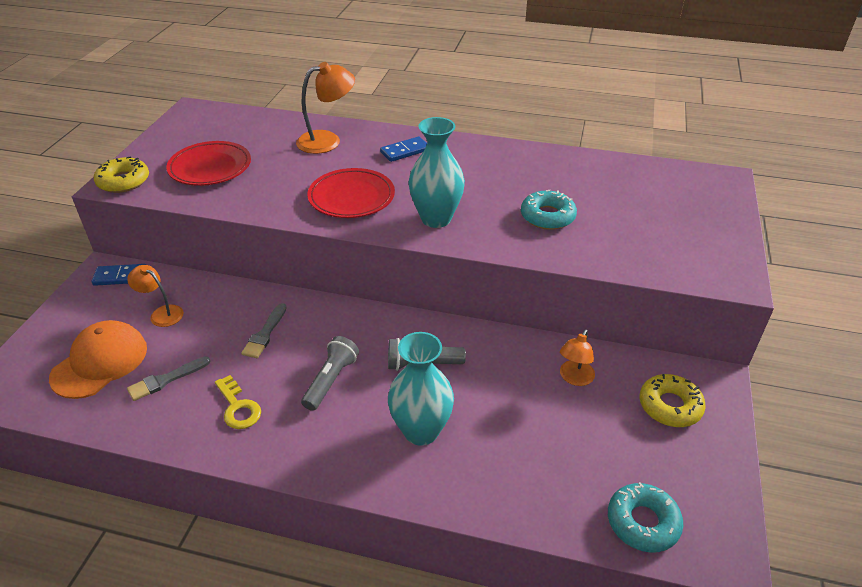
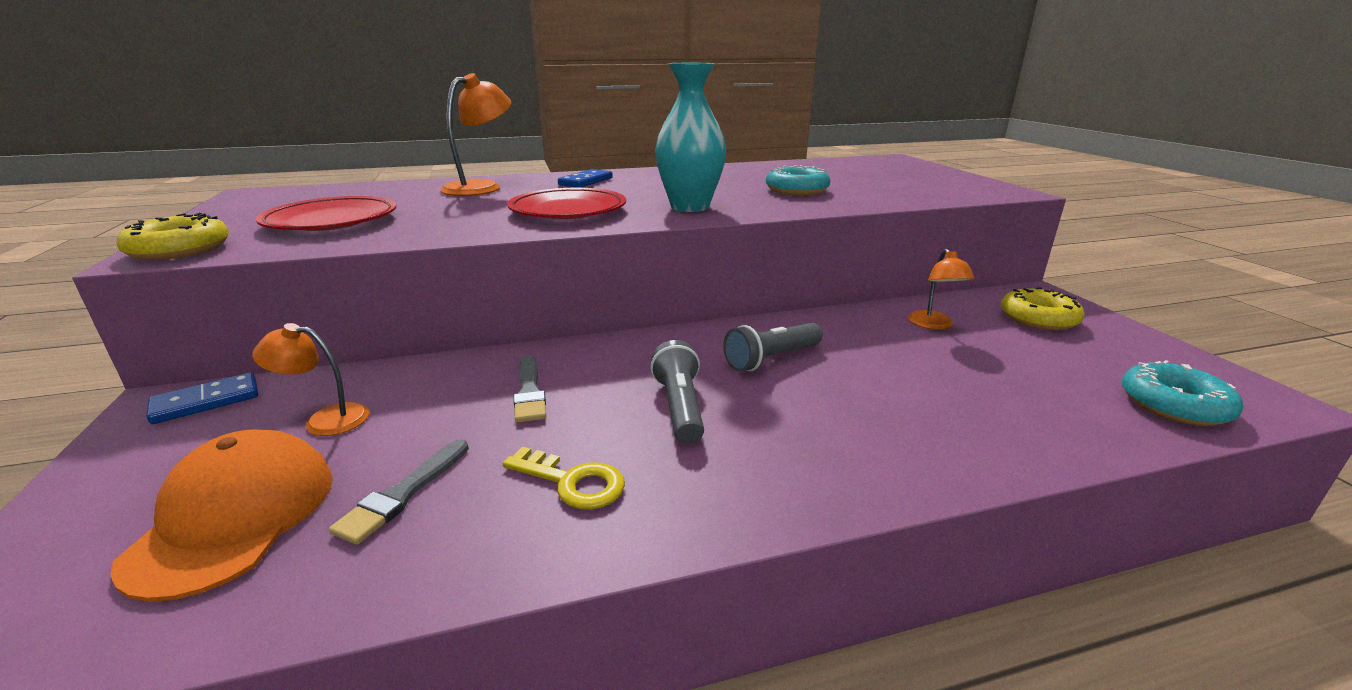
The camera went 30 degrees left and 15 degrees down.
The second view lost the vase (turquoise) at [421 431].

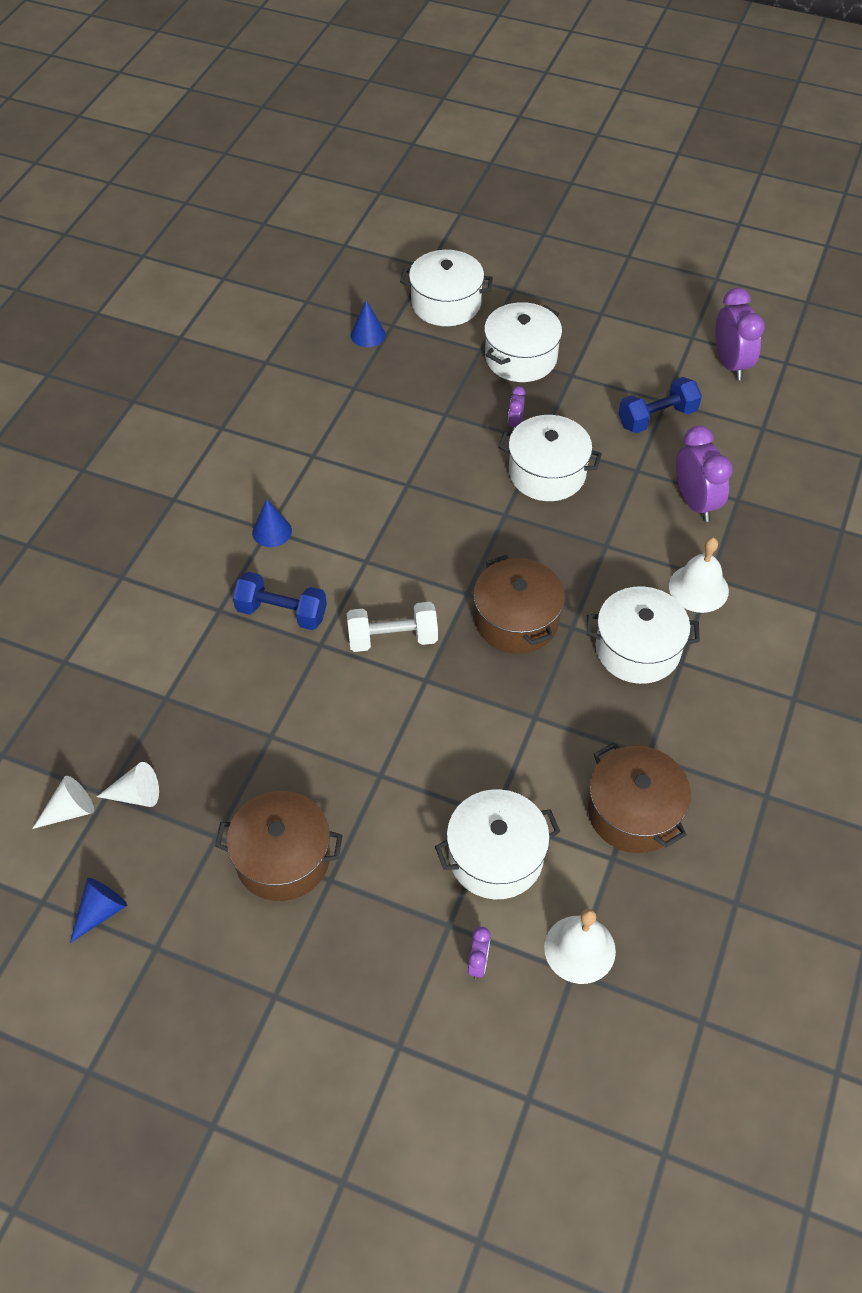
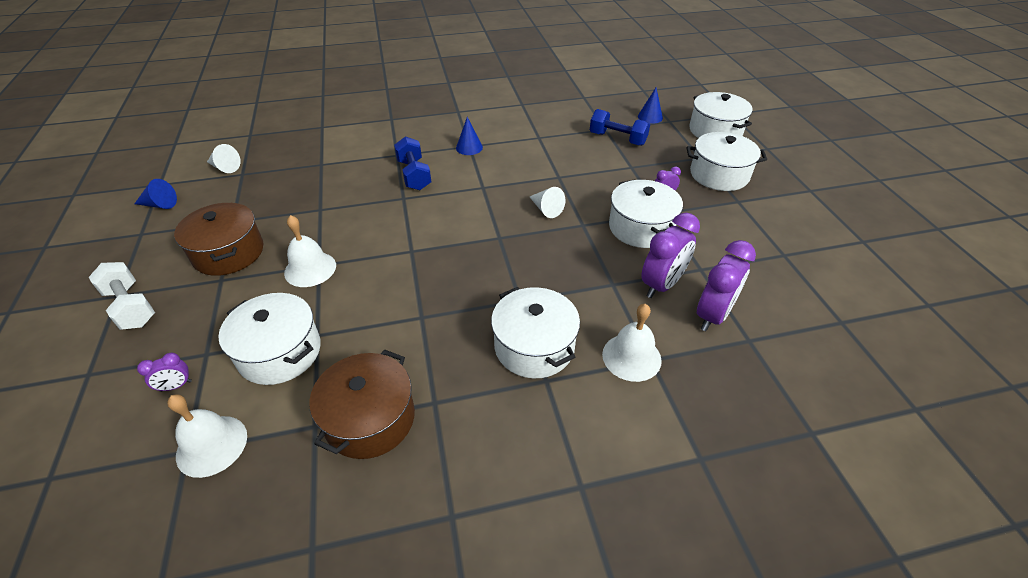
The camera went 55 degrees right and 10 degrees down.
The clock (purple) ended up elsewhere, having gone from [730 364] to [661 285].
The dumbbell (blue) ended up elsewhere, having gone from [657 418] to [617 139].
The second view lost the pot (brown) at [516 620].
The dumbbell (white) ended up elsewhere, having gone from [392 638] to [131 307].
The cone (white) ended up elsewhere, having gone from [136 794] to [546 209].
The second view gained the bell (white) at [310 269].

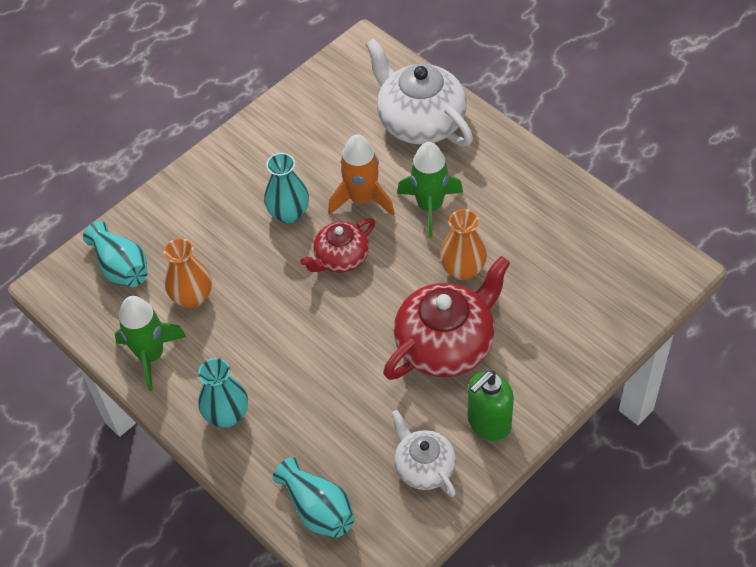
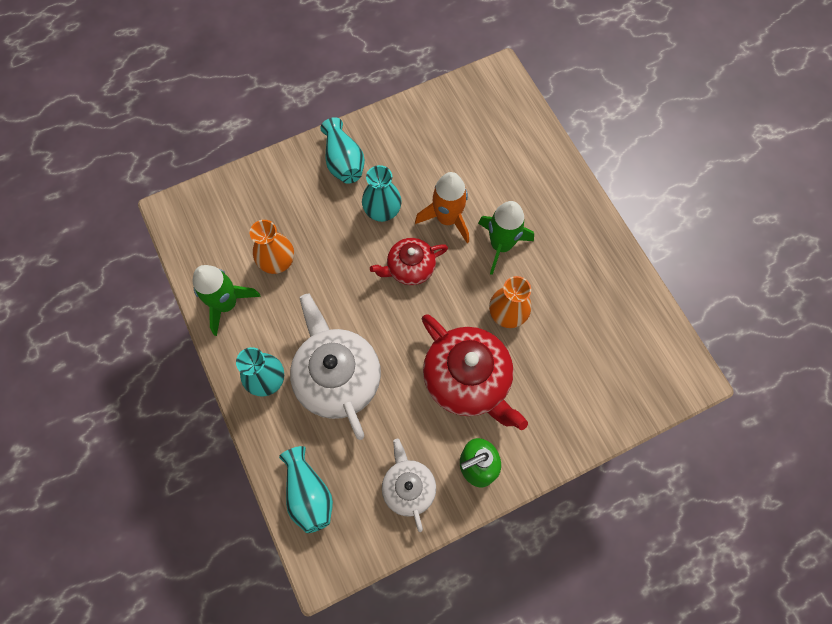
The camera went 15 degrees right and 15 degrees up.
The teapot (white) ended up elsewhere, having gone from [420 121] to [337 377].
The vase (turquoise) ended up elsewhere, having gone from [121 267] to [344 161].
The teapot (red) at [446 344] ended up facing another way, 75 degrees clockwise from before.

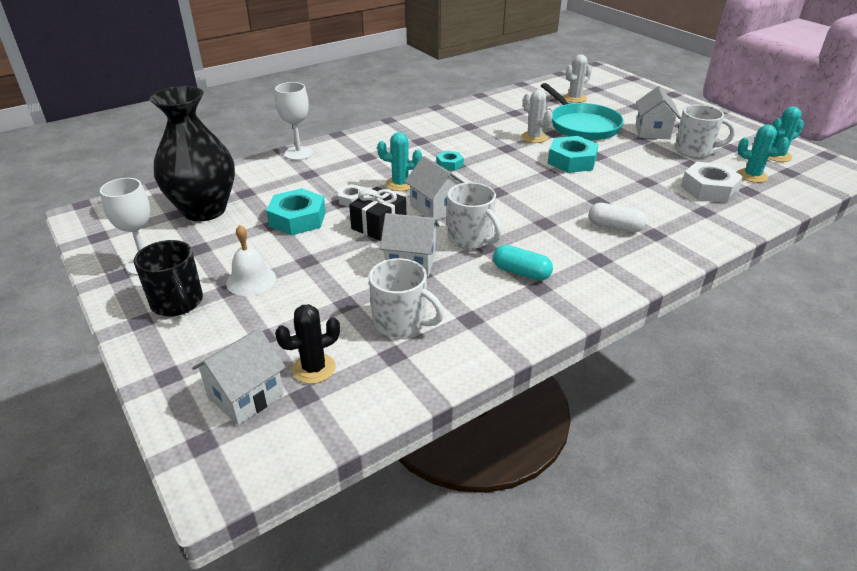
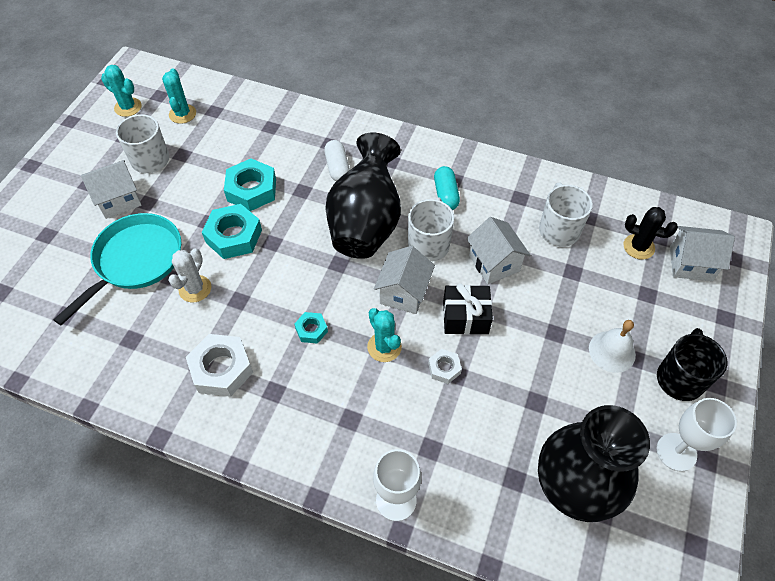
The camera went 125 degrees left and 20 degrees up.
The second view lost the cactus (white) at [575 98].
The nut (white) ended up elsewhere, having gone from [709 189] to [221 369].
The nut (turquoise) ended up elsewhere, having gone from [297 219] to [252 190].
The second view gained the vase (black) at [366 223].

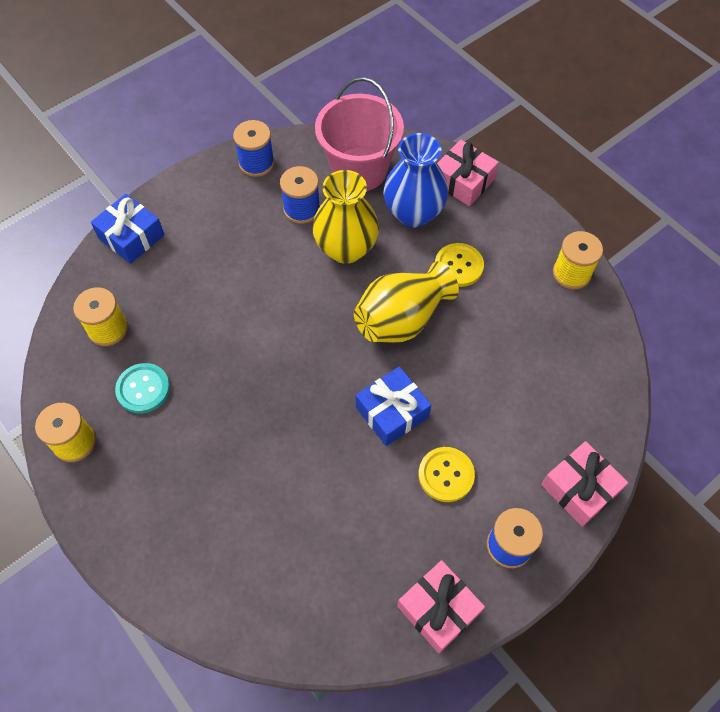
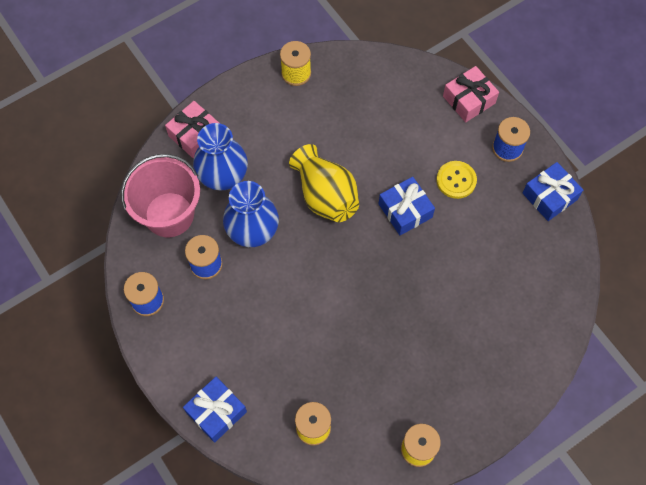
The camera went 85 degrees left and 5 degrees up.
What was the vase (yellow) at [346 249] turned into the vase (blue) at [253 231].
The second view lost the button (yellow) at [458 266].
The second view lost the button (turquoise) at [143 389].
What was the gift (pink) at [438 609] turned into the gift (blue) at [549 196].

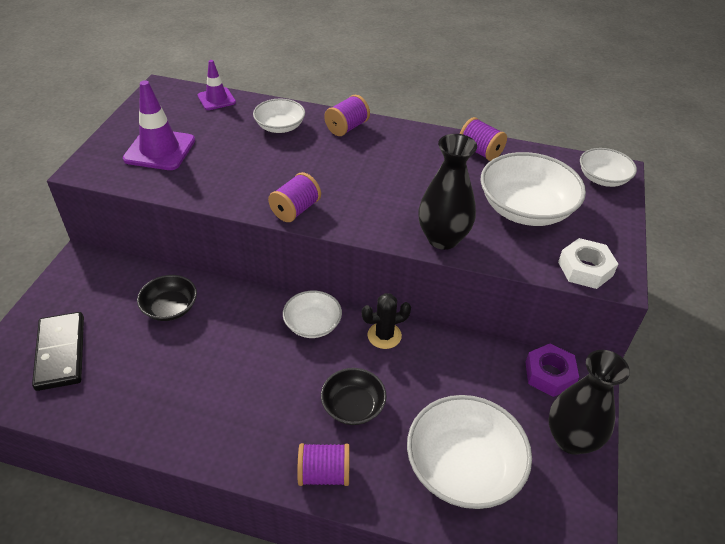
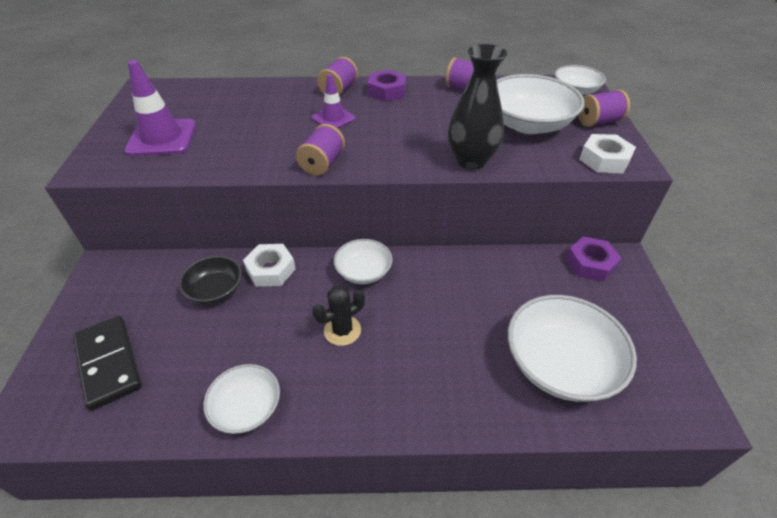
The camera went 15 degrees left and 0 degrees up.
The traffic cone (purple) ended up elsewhere, having gone from [216 99] to [333 118].
The bowl (white) ended up elsewhere, having gone from [280 127] to [247 408].
The cactus (black) ended up elsewhere, having gone from [384 335] to [342 330].
The second view lost the vase (black) at [571 439].
The second view lost the bowl (black) at [353 406].
The spool (purple) ended up elsewhere, having gone from [324 474] to [598 122].
The second view gained the nut (purple) at [387 91].
The second view gained the nut (white) at [271 270].

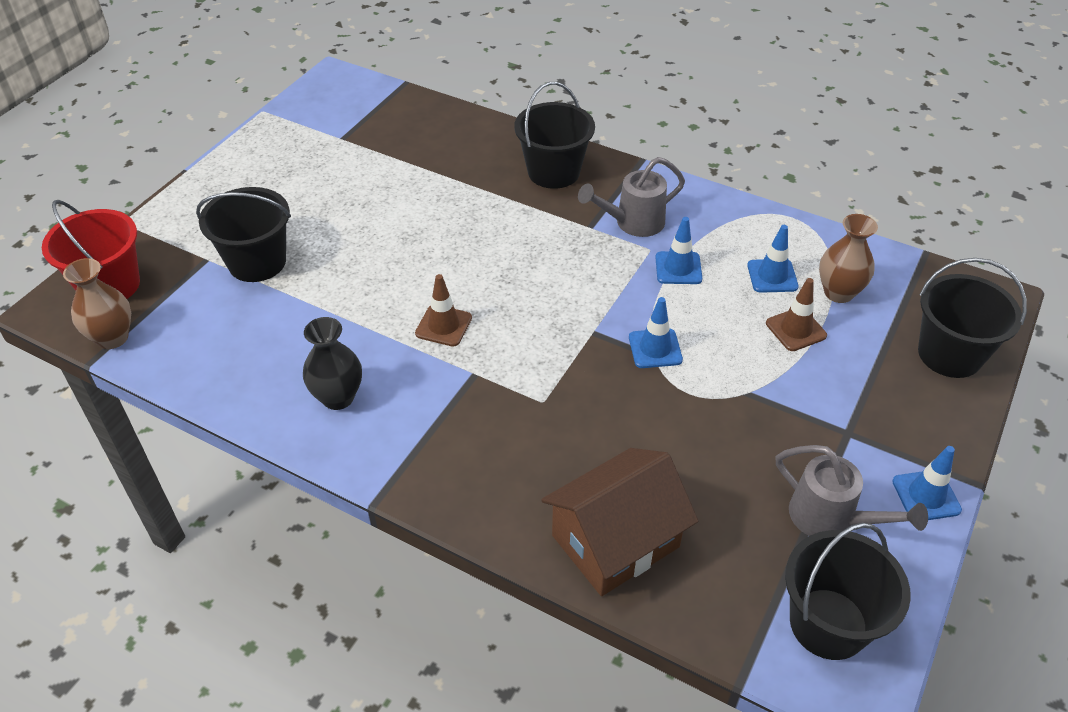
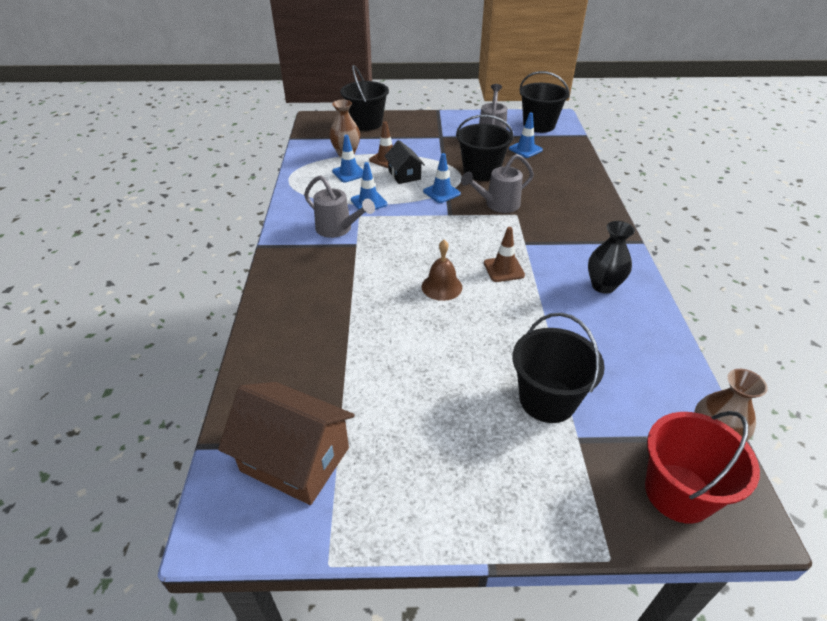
The camera went 120 degrees left and 5 degrees down.
The bucket (black) ended up elsewhere, having gone from [553 172] to [481 171].
The traffic cone (blue) ended up elsewhere, having gone from [926 496] to [525 149].
The house (brown) ended up elsewhere, having gone from [615 541] to [295 459].
The second view gained the house (black) at [404 175].
The second view gained the watering can (grey) at [498 204].
The second view gained the bell (brown) at [441 286].

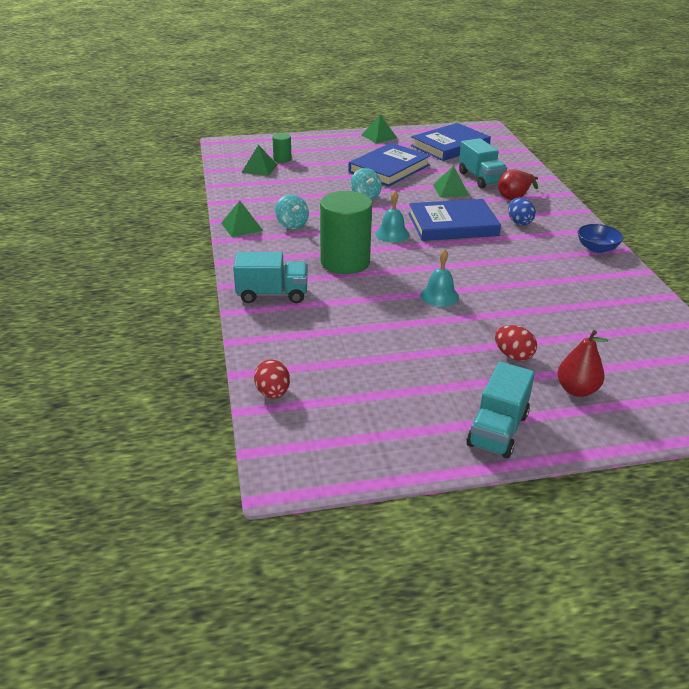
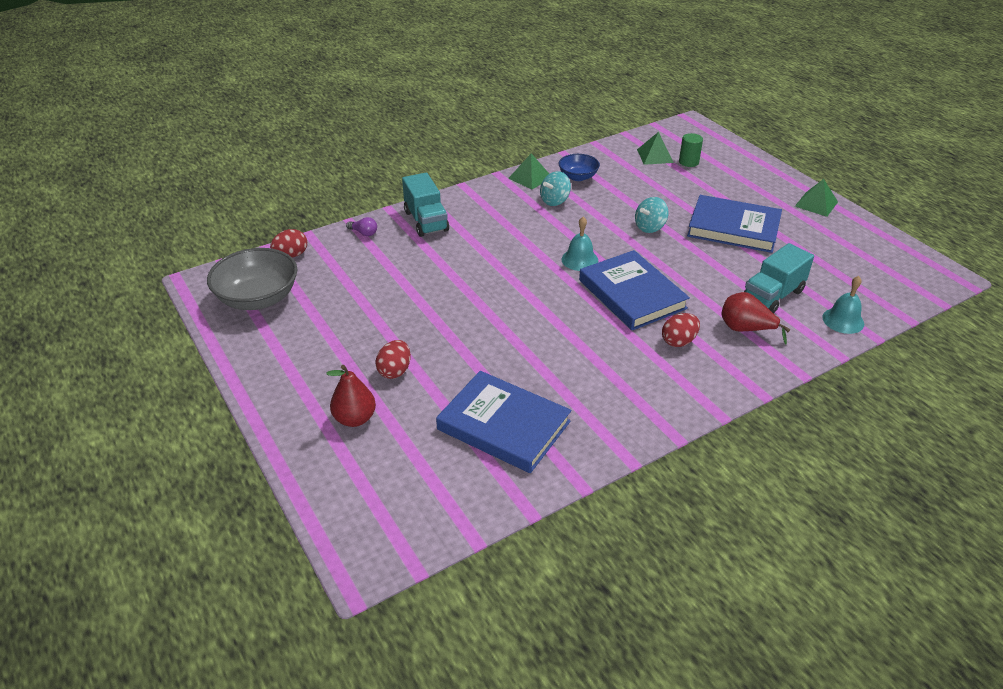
The camera went 70 degrees right and 5 degrees up.
The book (blue) ended up elsewhere, having gone from [450 146] to [503 425].
The second view lost the pyramid (green) at [450 190].
The second view lost the cylinder (green) at [345 262].
What was the egg (blue) at [519 222] turned into the egg (red) at [678 341].
The bowl (blue) ended up elsewhere, having gone from [597 248] to [578 177].
The bell (turquoise) ended up elsewhere, having gone from [439 296] to [843 320].
The second view lost the truck (turquoise) at [497 430].
The second view gained the light bulb (purple) at [364 233].
The second view gained the bowl (grey) at [258 298].

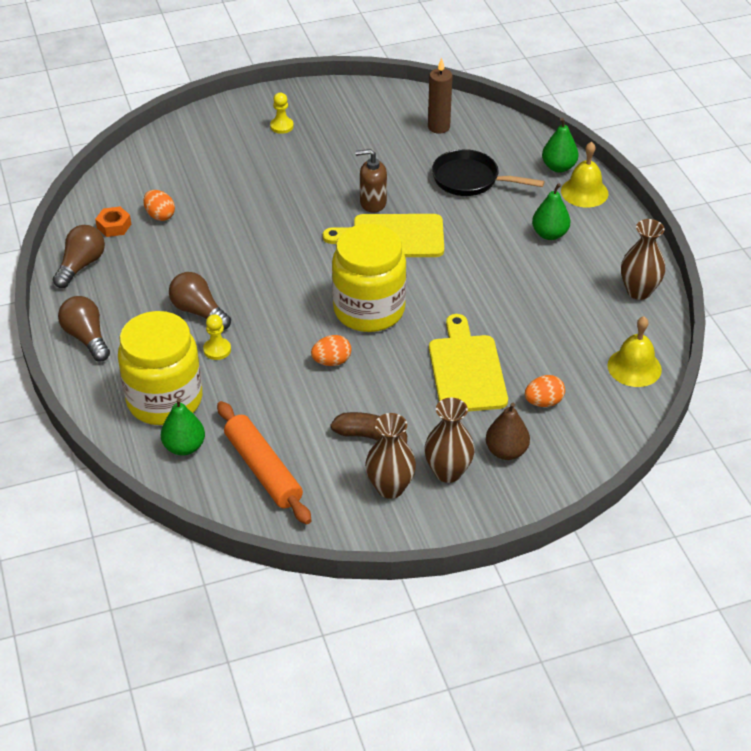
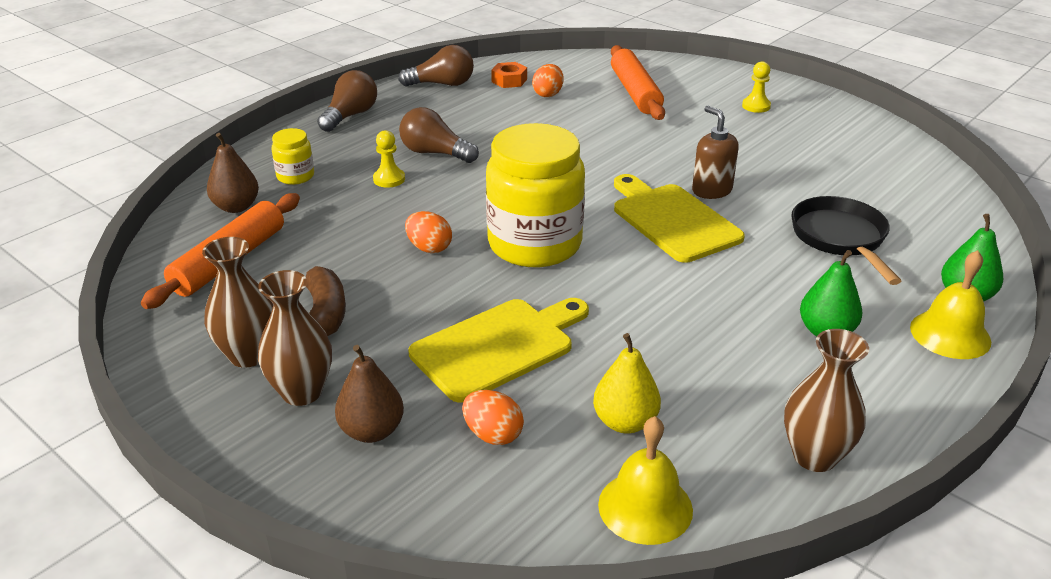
The camera went 60 degrees right and 10 degrees down.
The second view lost the candle (brown) at [438 127].
The light bulb (brown) at [199 312] ended up facing another way, 75 degrees counterclockwise from before.
The size of the jar (yellow) at [164 400] changed by a factor of 0.44.
What was the pear (green) at [184 447] turned into the pear (brown) at [236 207].
The second view gained the rolling pin (orange) at [635 92].
The second view gained the pear (yellow) at [625 422].

